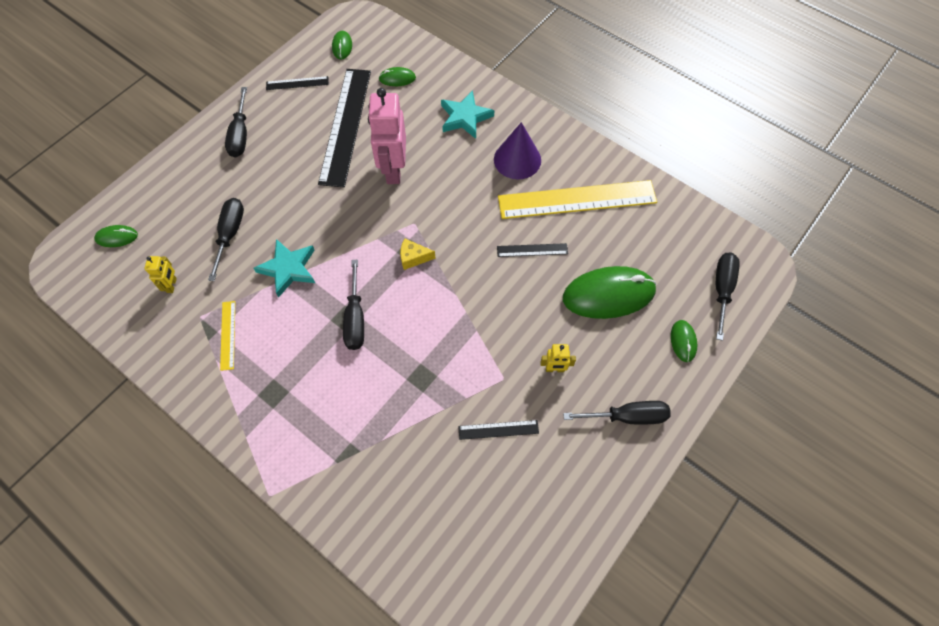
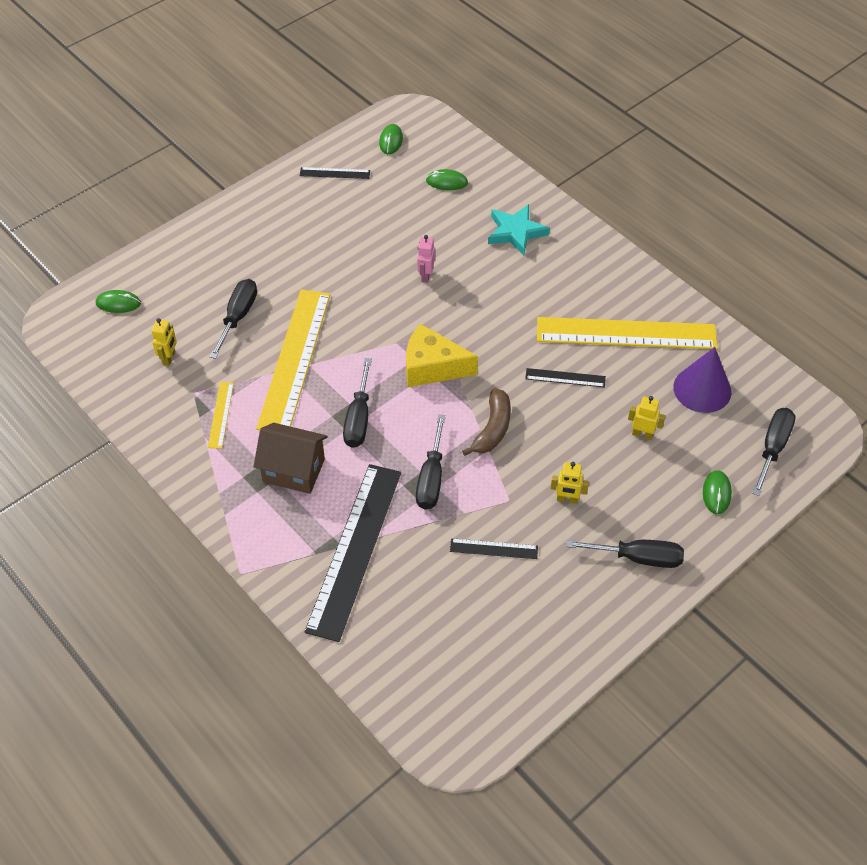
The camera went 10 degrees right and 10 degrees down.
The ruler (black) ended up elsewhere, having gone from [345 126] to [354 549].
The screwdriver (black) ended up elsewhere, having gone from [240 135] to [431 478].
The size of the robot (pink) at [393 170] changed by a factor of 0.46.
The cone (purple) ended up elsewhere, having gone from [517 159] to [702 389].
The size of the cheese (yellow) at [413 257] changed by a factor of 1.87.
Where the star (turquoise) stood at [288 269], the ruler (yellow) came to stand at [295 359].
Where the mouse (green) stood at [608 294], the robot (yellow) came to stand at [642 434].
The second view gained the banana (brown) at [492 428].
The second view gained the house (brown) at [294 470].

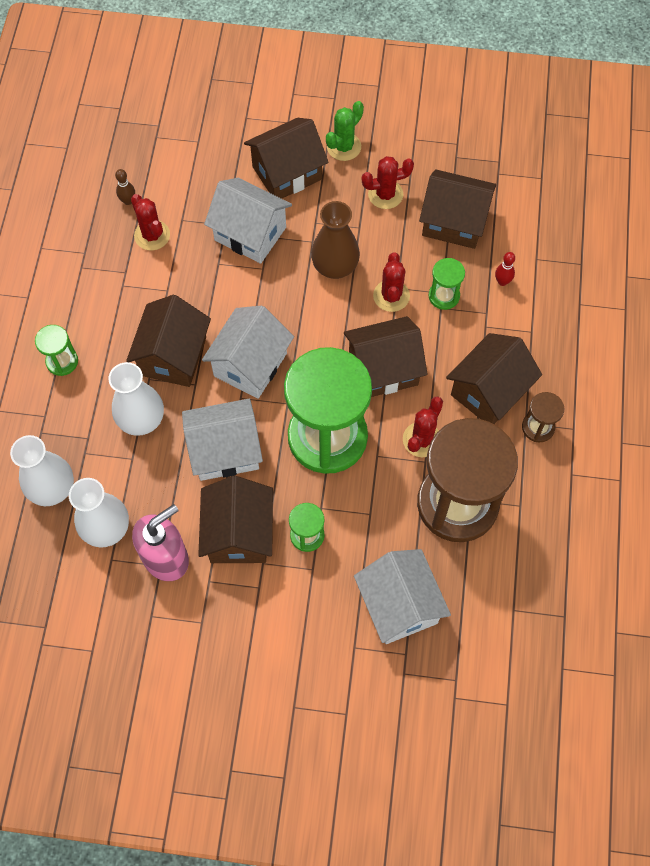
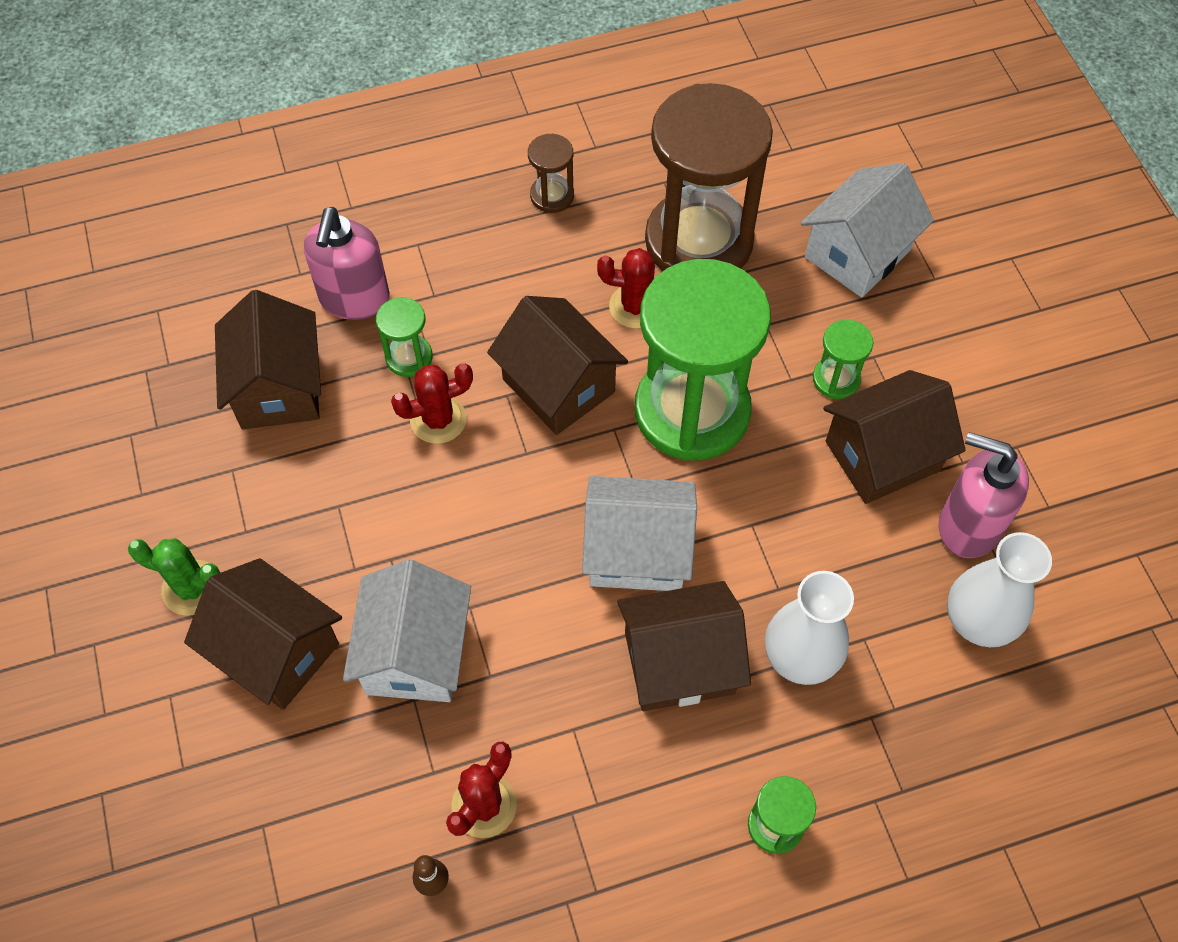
The camera went 115 degrees left and 5 degrees down.
The second view lost the cactus (red) at [385 194].
The second view lost the vase (brown) at [335 266].
Where the bowling pin (red) stood at [502 281], the soap dispenser (pink) came to stand at [354 299].
The second view lost the house (brown) at [489 391].
The second view lost the house (white) at [225 450].
The second view lost the vase (white) at [52 488].

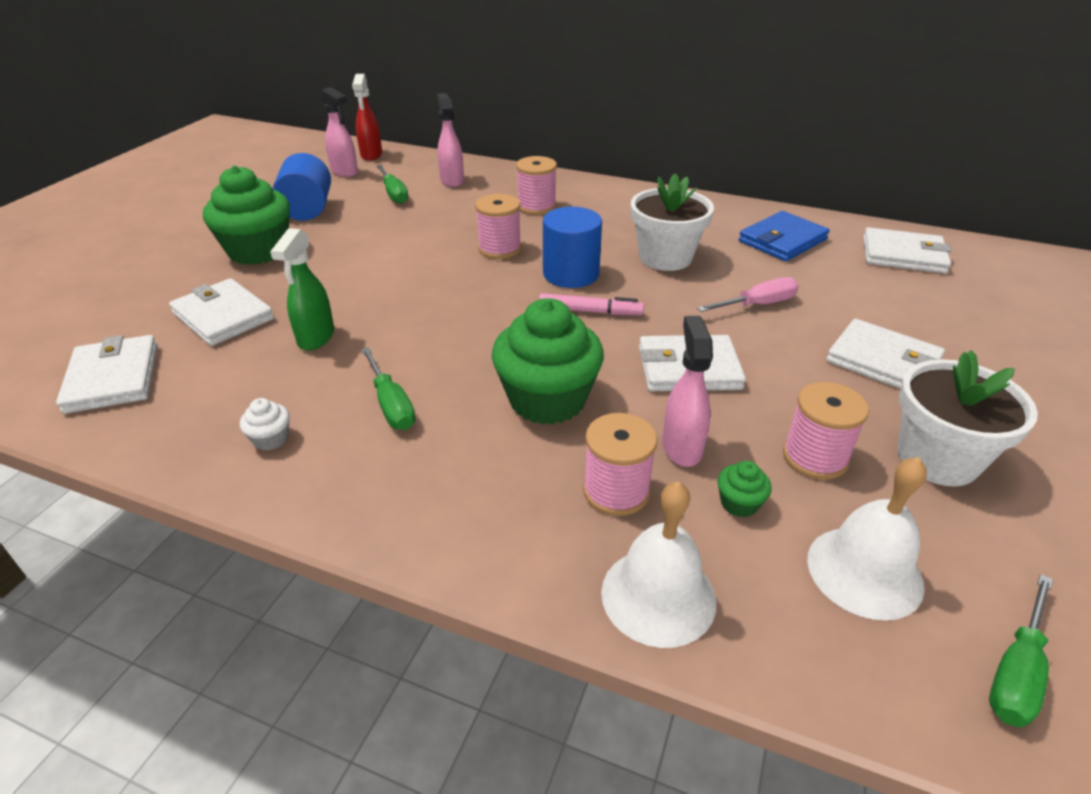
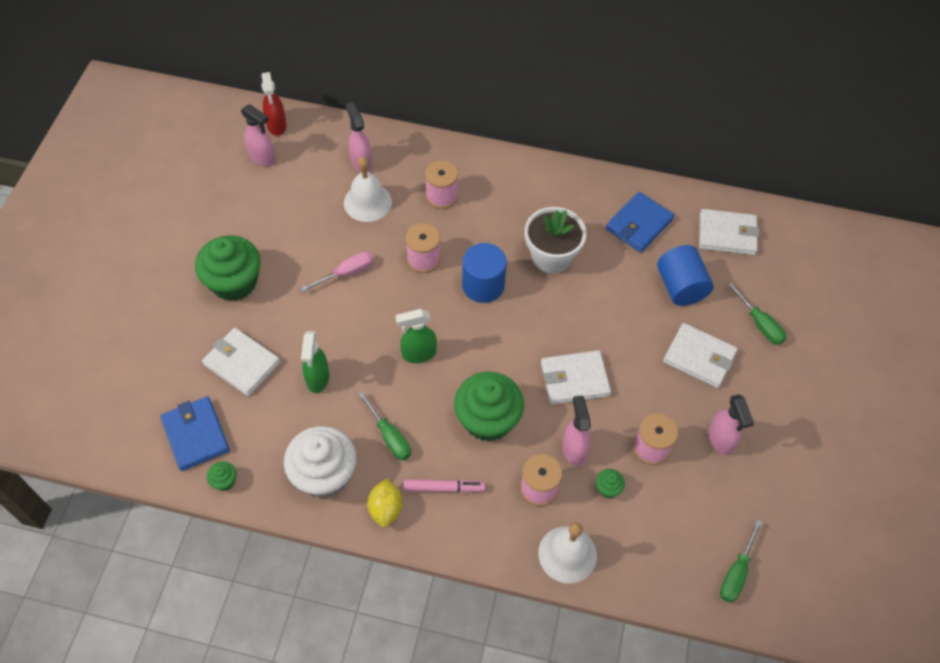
The camera went 10 degrees left and 20 degrees up.
The cylinder (blue) ended up elsewhere, having gone from [308 209] to [680 287].
The screwdriver (green) ended up elsewhere, having gone from [394 194] to [760 324].
The screwdriver (pink) ended up elsewhere, having gone from [758 304] to [347 273].
The marker (pink) ended up elsewhere, having gone from [590 311] to [444 488].
What was the wallet (white) at [113 378] turned into the wallet (blue) at [196 435].
Where the flower pot (white) stood at [937 458], the spray bottle (pink) came to stand at [720 440].
The size of the cupcake (white) at [271 439] changed by a factor of 2.42.
The bell (white) ended up elsewhere, having gone from [864 571] to [367 202].
The second view gained the spray bottle (green) at [418 354].
The second view gained the cupcake (green) at [224 481].
The second view gained the lemon (yellow) at [386 509].

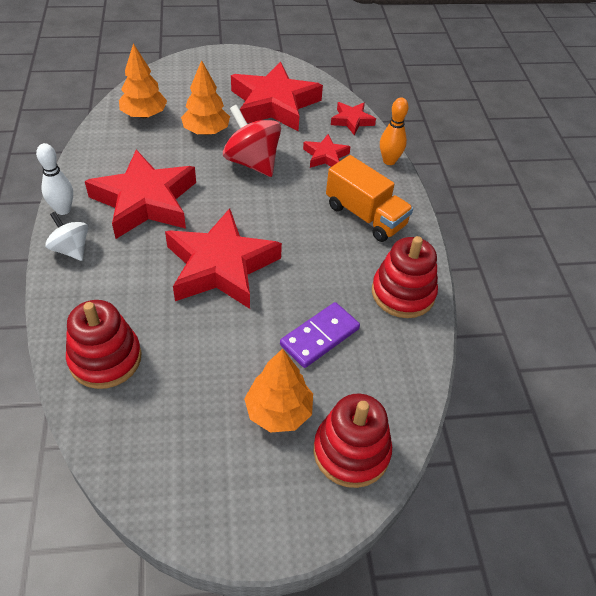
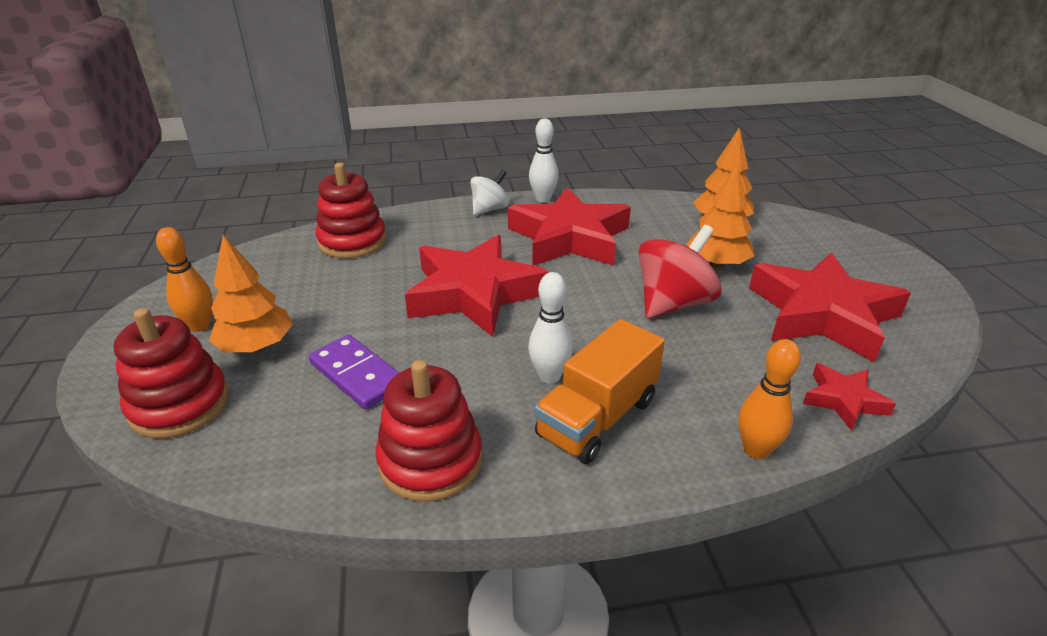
The camera went 90 degrees right and 15 degrees down.
The second view lost the star (red) at [325 156].
The second view gained the bowling pin (orange) at [200 326].
The second view gained the bowling pin (white) at [549 376].

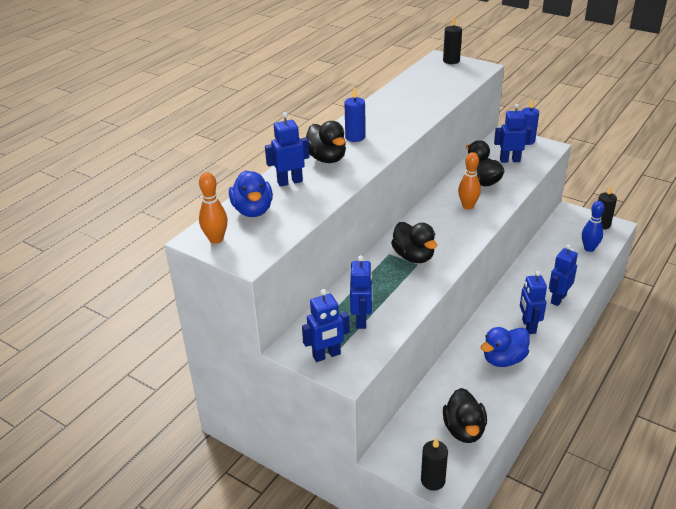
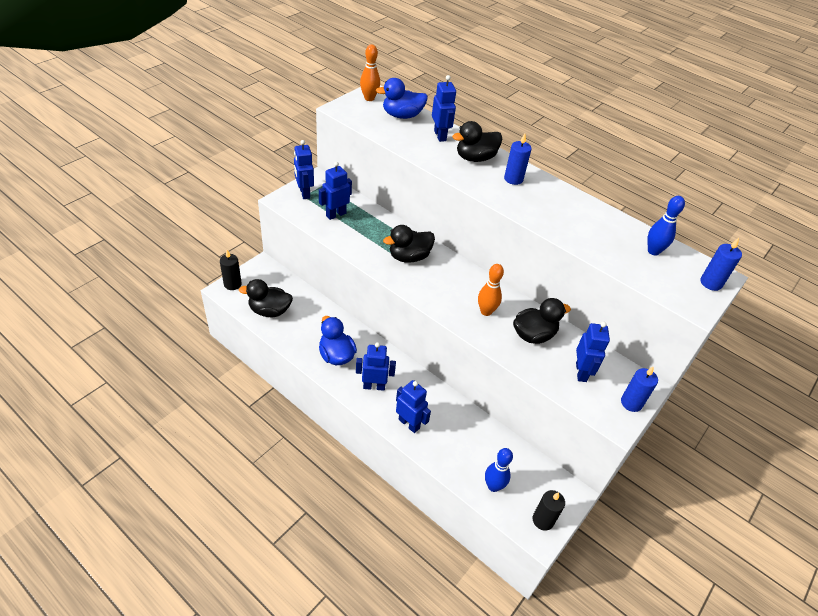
The camera went 90 degrees right and 10 degrees up.
What was the candle (black) at [451 61] turned into the candle (blue) at [711 283].
The robot (blue) at [361 320] ended up facing another way, 135 degrees clockwise from before.
The second view gained the bowling pin (blue) at [653 251].

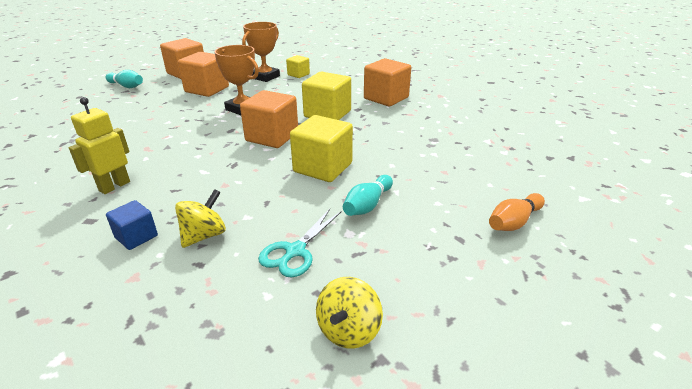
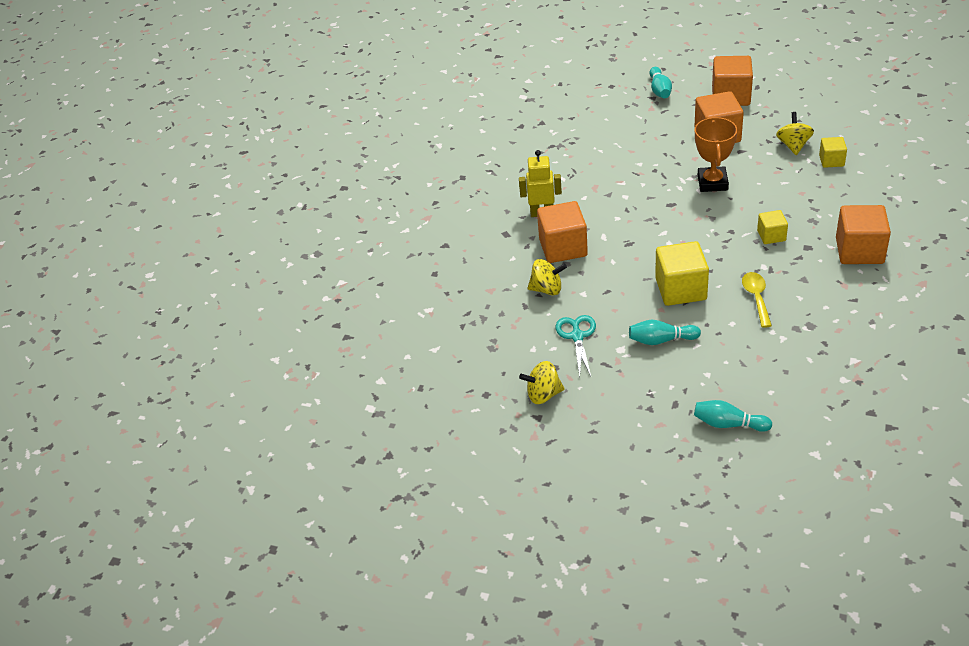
The camera went 60 degrees right and 10 degrees up.
Where the trophy (orange) stood at [265 77], the spinning top (yellow) came to stand at [793 145].
The size of the cube (yellow) at [327 114] changed by a factor of 0.55.
The cube (orange) ended up elsewhere, having gone from [272 137] to [563 247].
What was the bowling pin (orange) at [514 222] turned into the bowling pin (turquoise) at [728 424].
The second view lost the cube (blue) at [136 237].
The scissors (turquoise) at [295 251] ended up facing another way, 90 degrees clockwise from before.
The second view gained the spoon (yellow) at [756 298].

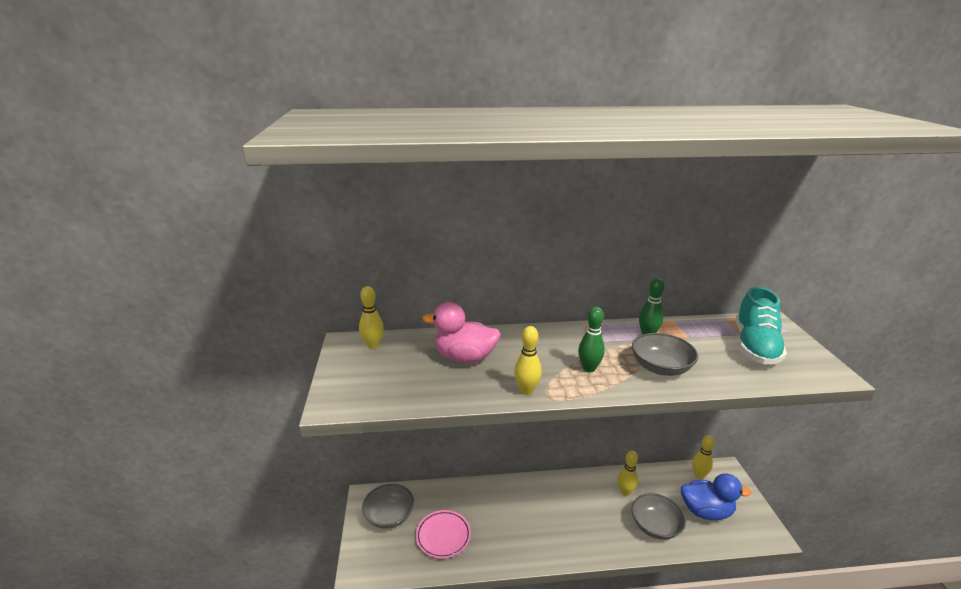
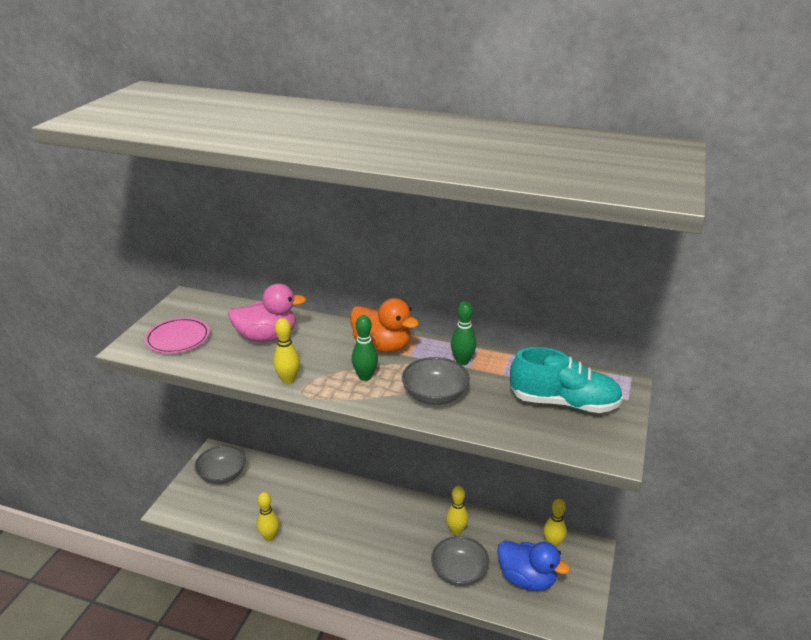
The camera went 25 degrees right and 5 degrees up.
The bowling pin (yellow) ended up elsewhere, having gone from [373 345] to [269 537].
The shoe (turquoise) at [755 346] ended up facing another way, 120 degrees counterclockwise from before.
The duck (pink) at [464 357] ended up facing another way, 135 degrees clockwise from before.
The plate (pink) ended up elsewhere, having gone from [443 536] to [178 339].
The second view gained the duck (orange) at [382 346].

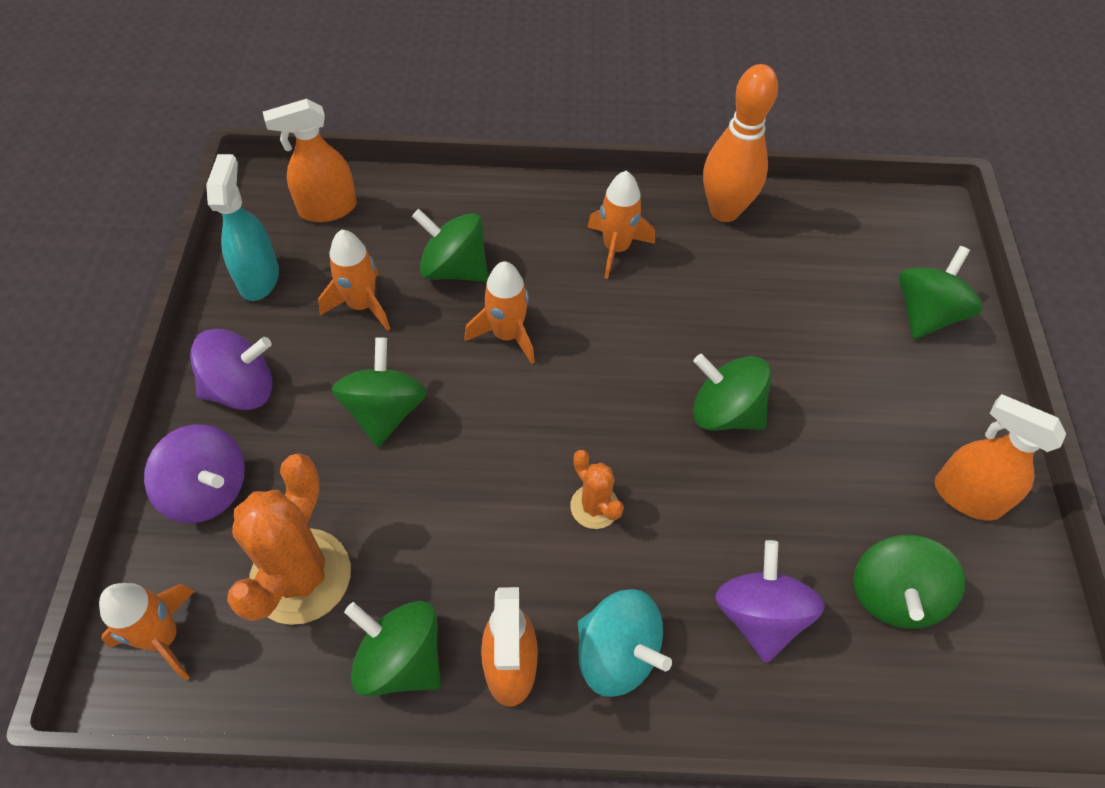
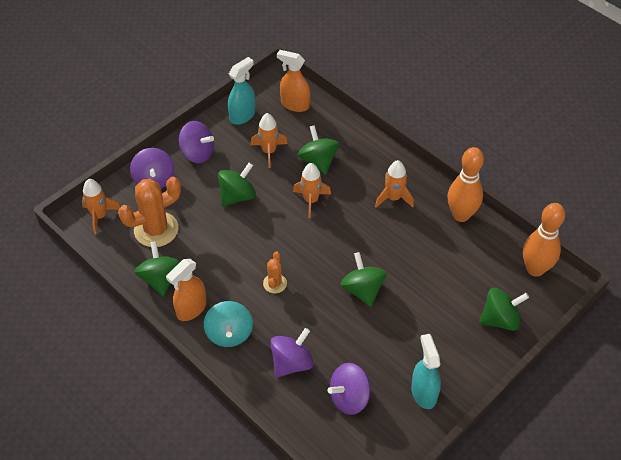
The camera went 45 degrees right and 5 degrees down.
What was the spray bottle (orange) at [966 496] turned into the spray bottle (turquoise) at [423 392].
What was the spinning top (green) at [893 595] turned into the spinning top (purple) at [349 398].
The second view gained the bowling pin (orange) at [535 269].

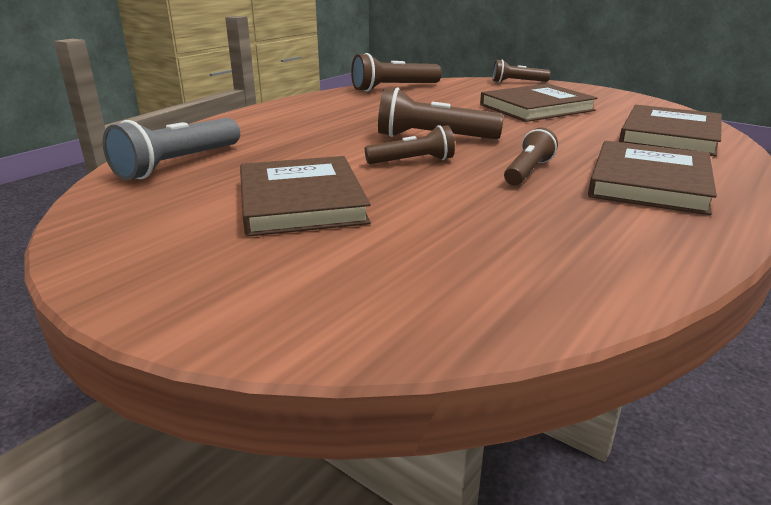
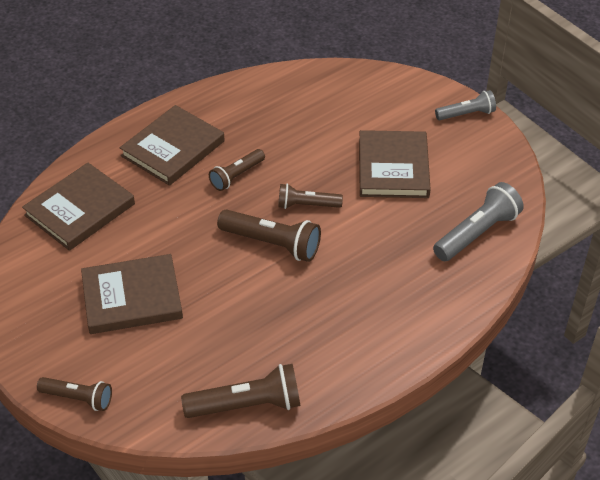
The camera went 165 degrees left and 20 degrees up.
The second view gained the flashlight (grey) at [466 114].

